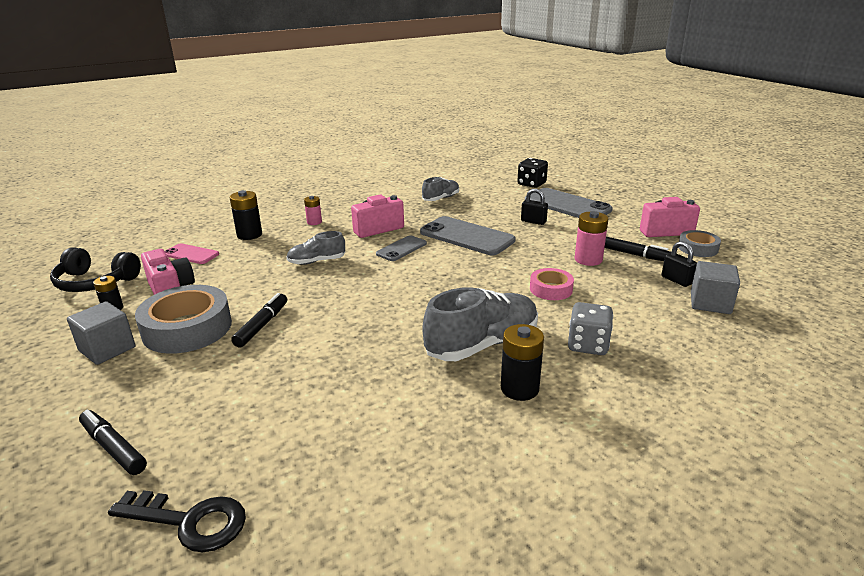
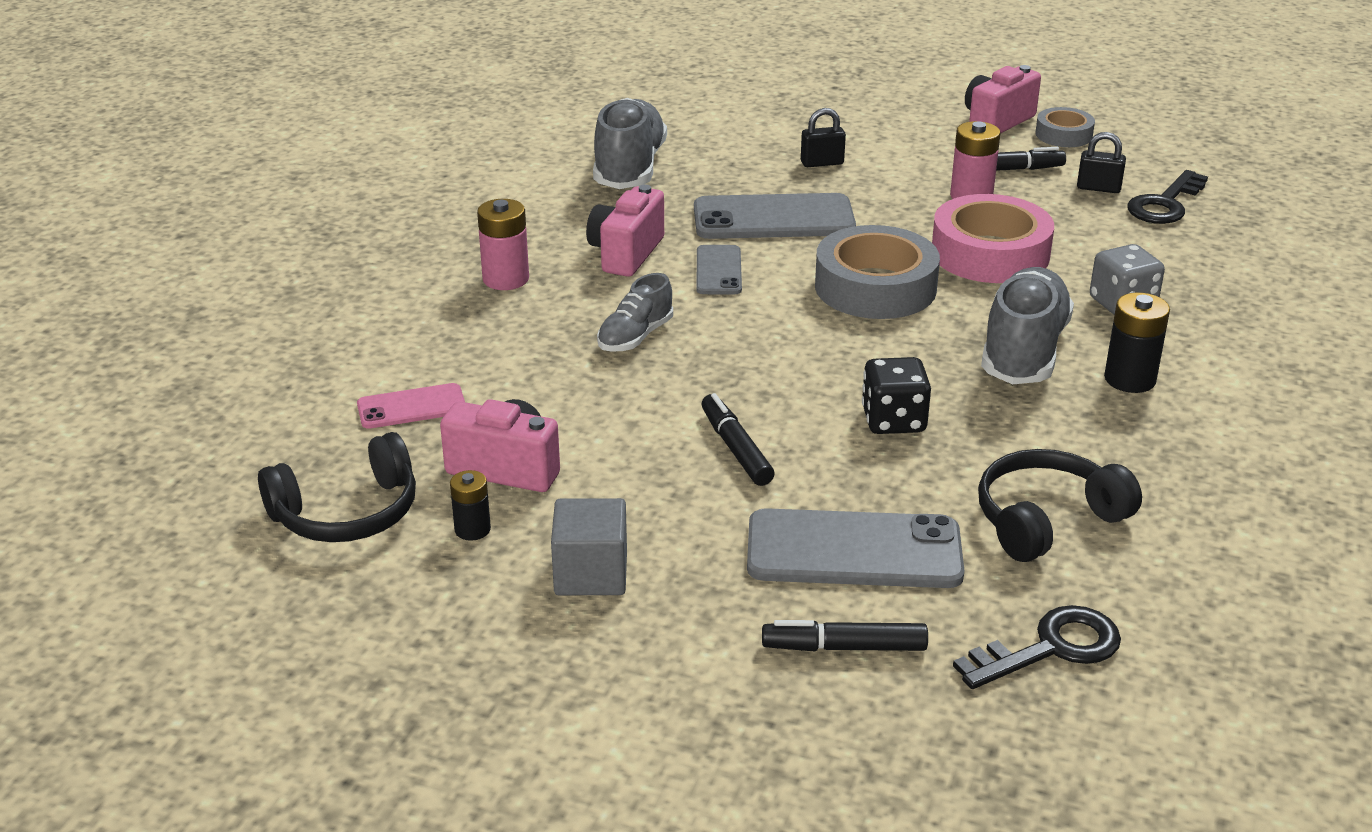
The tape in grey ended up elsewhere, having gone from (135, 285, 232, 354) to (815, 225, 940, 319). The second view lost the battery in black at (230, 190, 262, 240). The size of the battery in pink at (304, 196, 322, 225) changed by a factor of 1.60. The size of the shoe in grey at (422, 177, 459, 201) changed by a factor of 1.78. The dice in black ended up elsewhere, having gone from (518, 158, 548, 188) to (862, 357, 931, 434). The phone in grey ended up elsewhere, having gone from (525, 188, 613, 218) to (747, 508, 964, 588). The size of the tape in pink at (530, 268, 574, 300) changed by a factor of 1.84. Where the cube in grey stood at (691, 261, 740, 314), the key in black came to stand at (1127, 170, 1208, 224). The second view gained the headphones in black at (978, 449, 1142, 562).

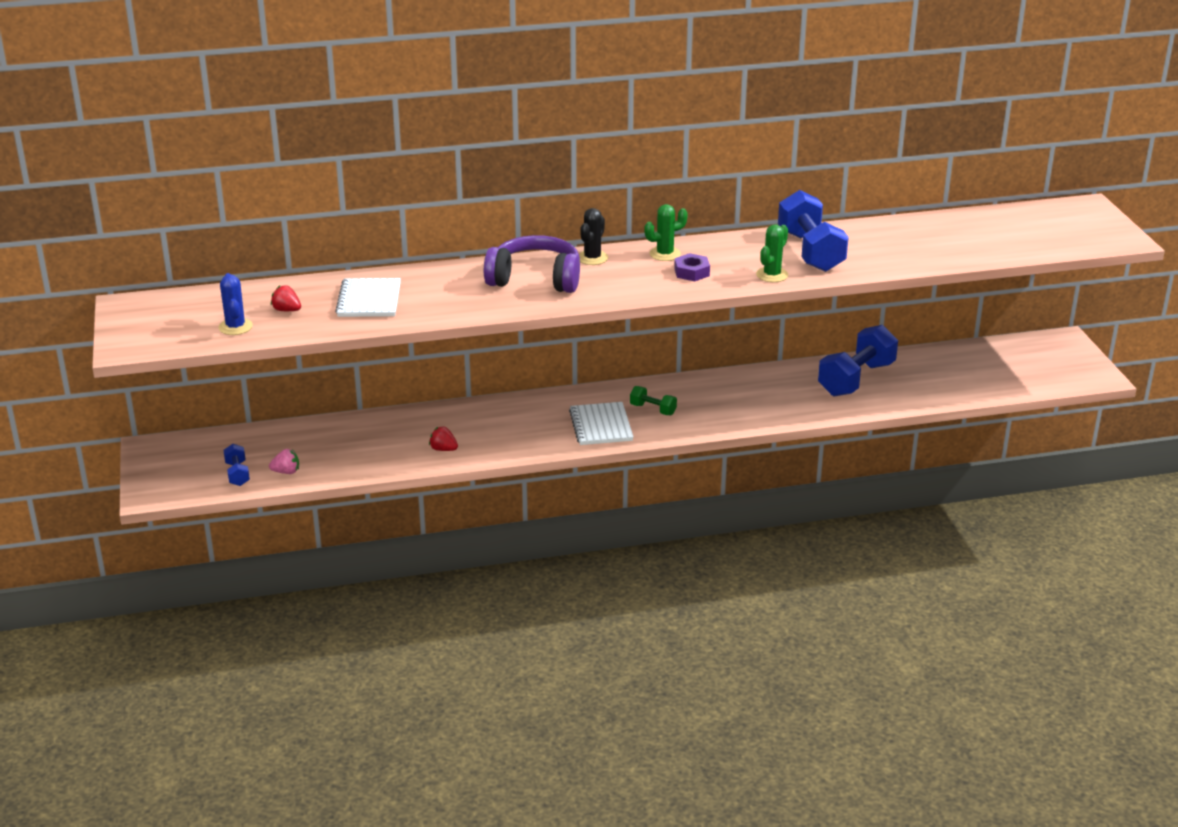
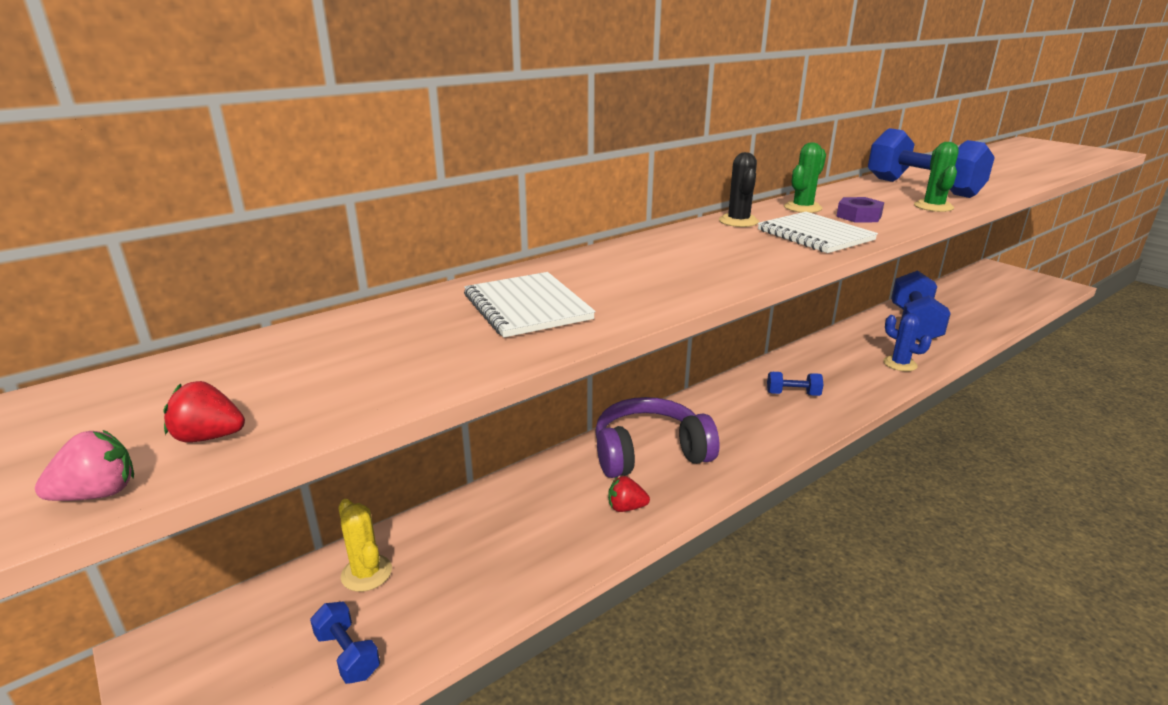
The cactus in blue ended up elsewhere, having gone from (218, 273, 253, 335) to (883, 313, 932, 371). The strawberry in pink ended up elsewhere, having gone from (269, 449, 299, 474) to (35, 430, 134, 501). The strawberry in red ended up elsewhere, having gone from (271, 285, 301, 311) to (163, 381, 245, 443). The headphones in purple ended up elsewhere, having gone from (484, 235, 580, 293) to (595, 397, 720, 478). The notebook in white ended up elsewhere, having gone from (569, 402, 634, 445) to (758, 212, 878, 253). What was the dumbbell in green at (630, 386, 677, 415) turned into the dumbbell in blue at (767, 372, 823, 396). The second view gained the cactus in yellow at (338, 499, 392, 592).

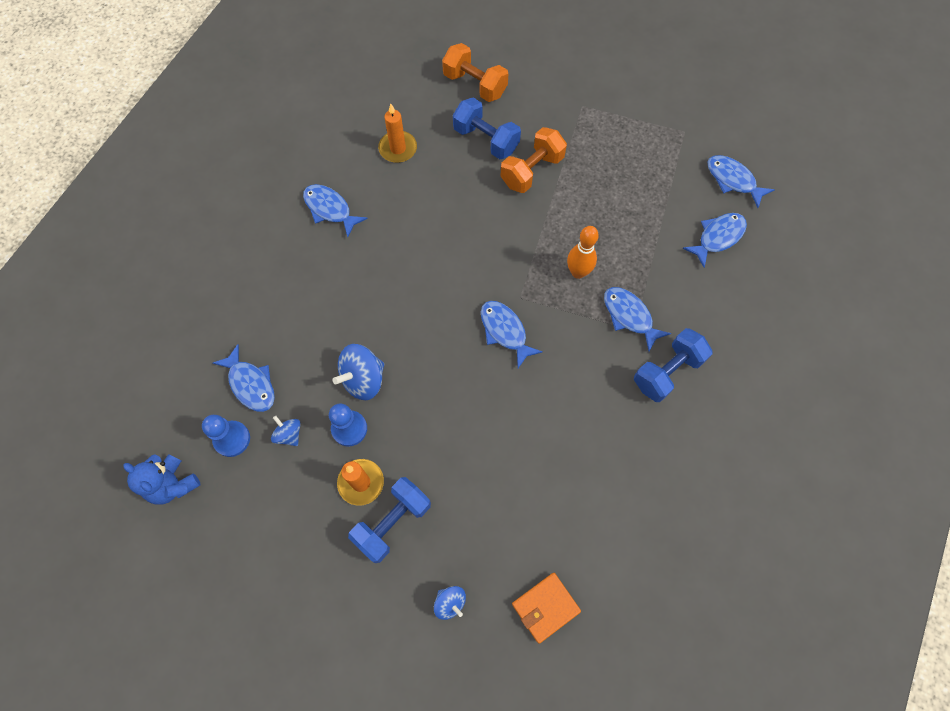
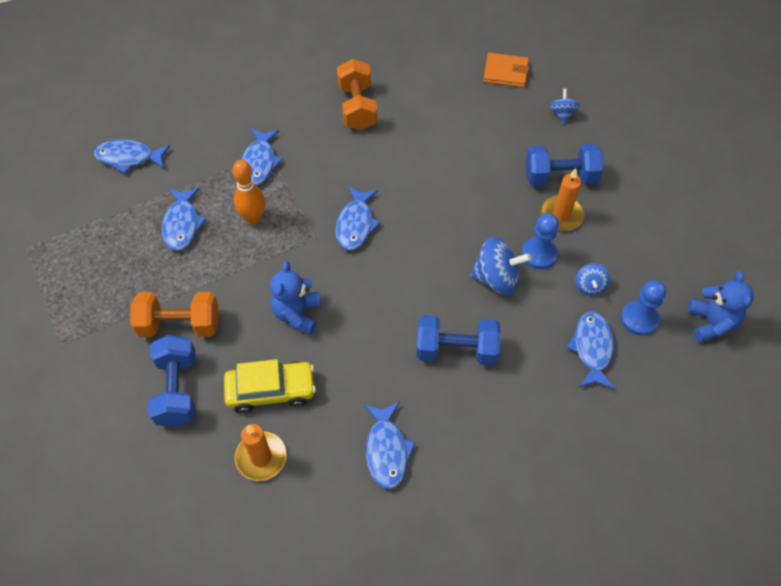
The dumbbell in orange ended up elsewhere, having gone from (442, 43, 508, 102) to (337, 59, 377, 131). The dumbbell in blue ended up elsewhere, having gone from (634, 328, 713, 402) to (416, 315, 501, 365). The fish in blue ended up elsewhere, having gone from (708, 155, 775, 208) to (162, 188, 206, 251). The second view gained the car in yellow at (224, 359, 316, 413). The second view gained the teddy bear in blue at (270, 261, 321, 335).

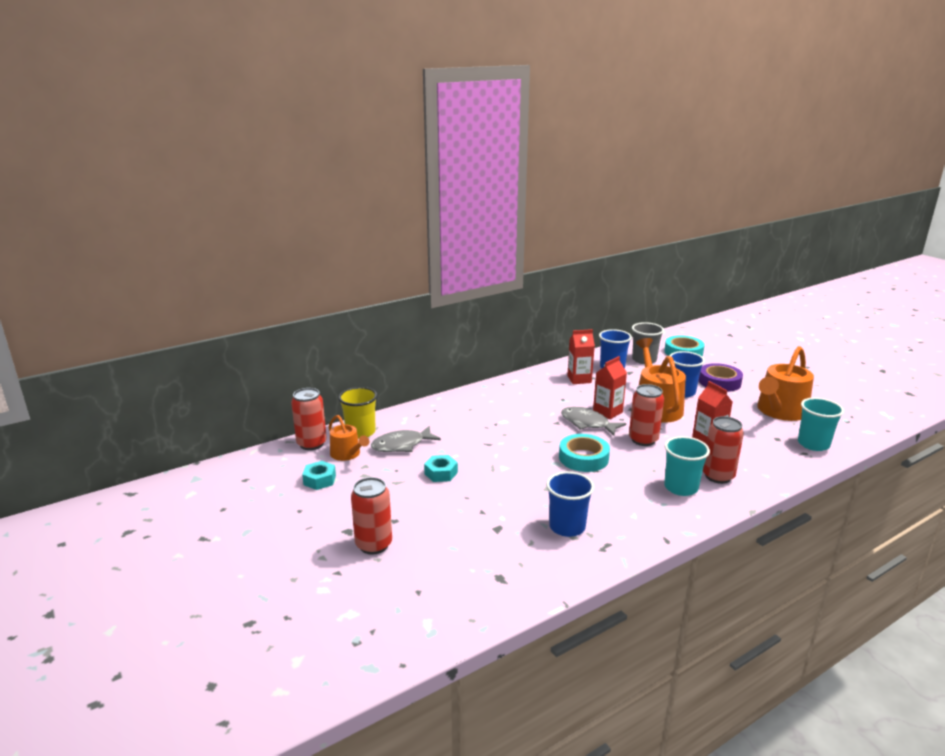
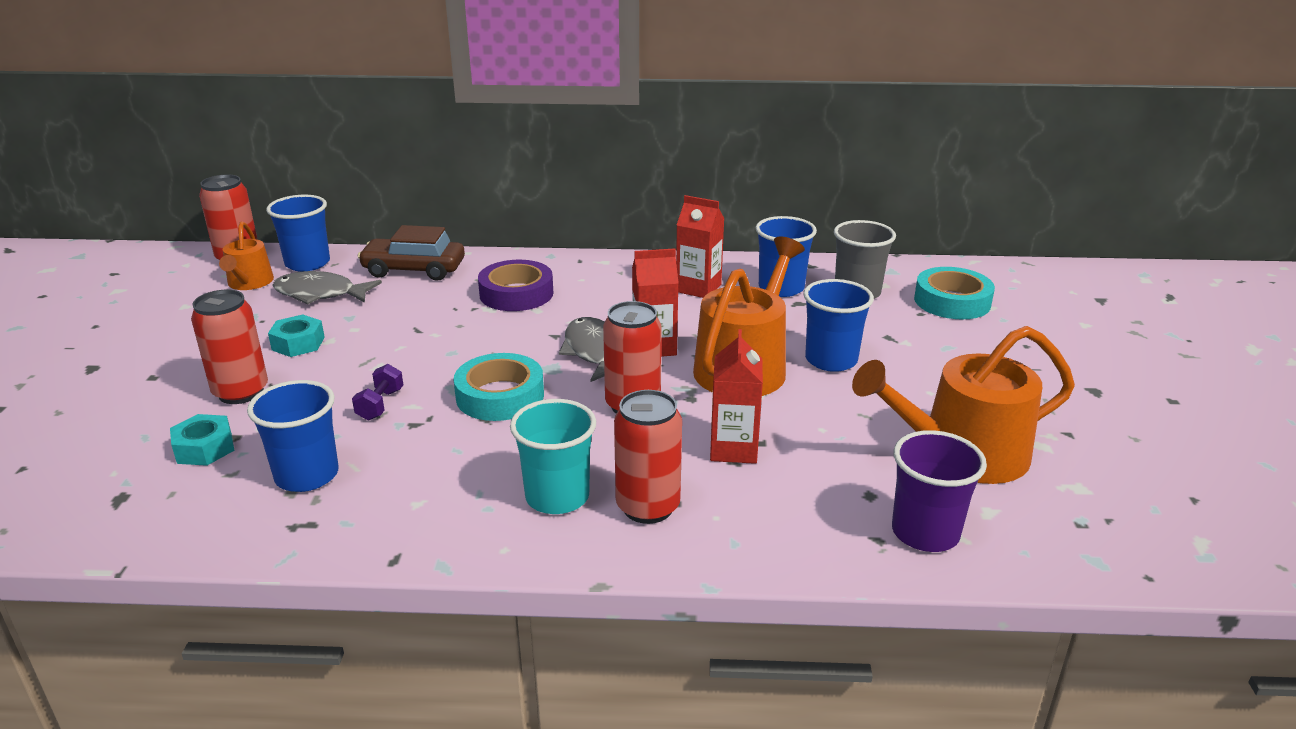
The nut in turquoise ended up elsewhere, having gone from (302, 461, 336, 490) to (170, 414, 235, 466). What was the cup in yellow at (338, 387, 377, 439) turned into the cup in blue at (266, 195, 330, 272). The can in red ended up elsewhere, having gone from (351, 477, 392, 555) to (191, 290, 268, 404). The tape in purple ended up elsewhere, having gone from (699, 363, 743, 392) to (478, 260, 553, 311). What was the cup in turquoise at (798, 397, 844, 451) turned into the cup in purple at (892, 430, 987, 552). The second view gained the dumbbell in purple at (352, 364, 403, 421). The second view gained the car in brown at (358, 225, 465, 281).

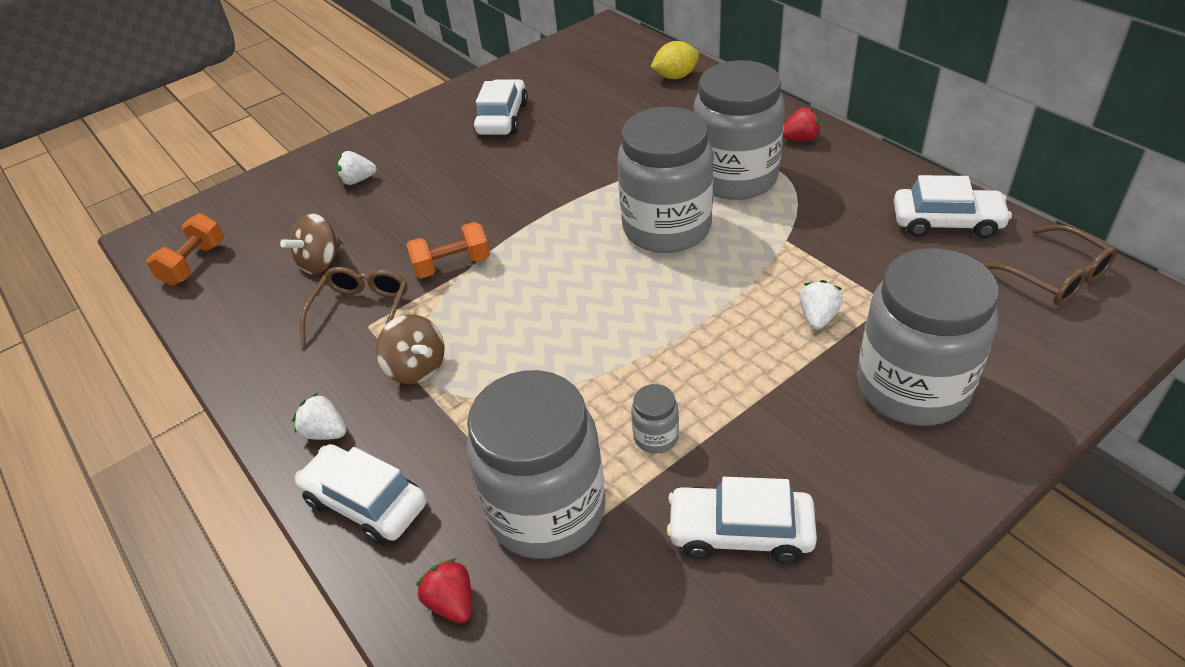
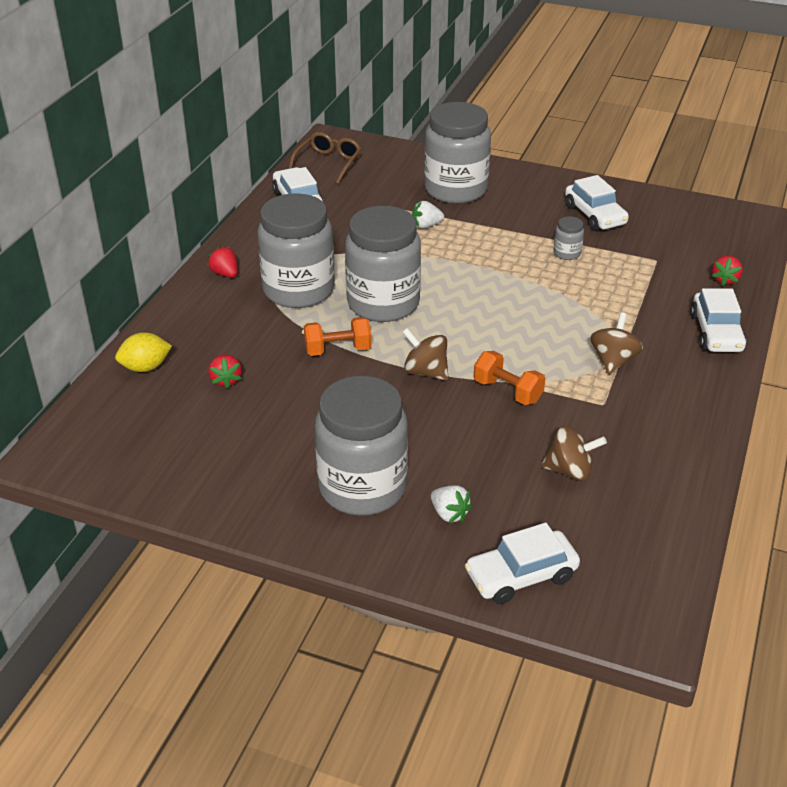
The dumbbell in orange ended up elsewhere, having gone from (147, 213, 224, 286) to (304, 317, 372, 356). The second view lost the strawberry in white at (292, 393, 346, 440). The second view lost the glasses in brown at (300, 267, 408, 346). The jar in grey ended up elsewhere, having gone from (467, 370, 605, 559) to (315, 376, 408, 515). The car in white ended up elsewhere, having gone from (473, 79, 528, 135) to (465, 523, 580, 604). The lemon in yellow at (651, 41, 699, 79) ended up facing another way, 60 degrees counterclockwise from before. The second view gained the strawberry in red at (208, 355, 242, 389). The second view gained the spinning top in brown at (402, 328, 449, 381).

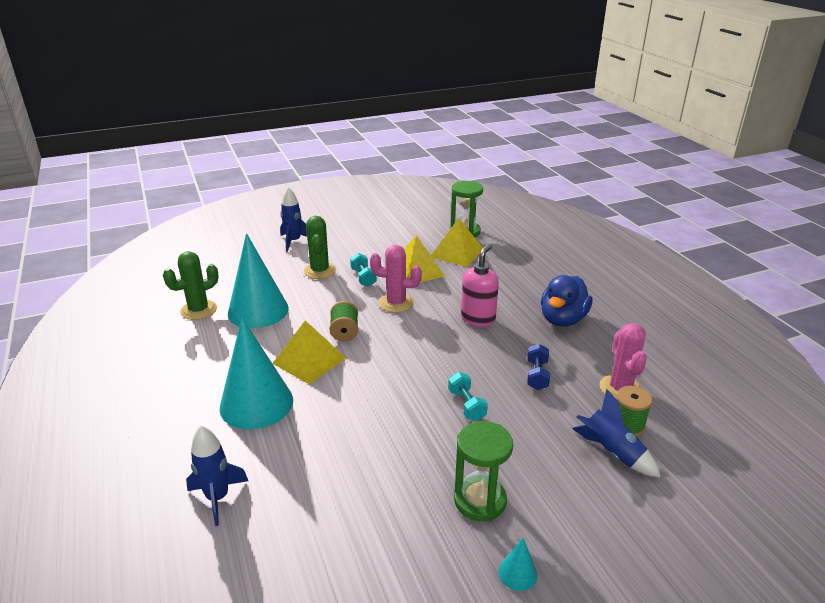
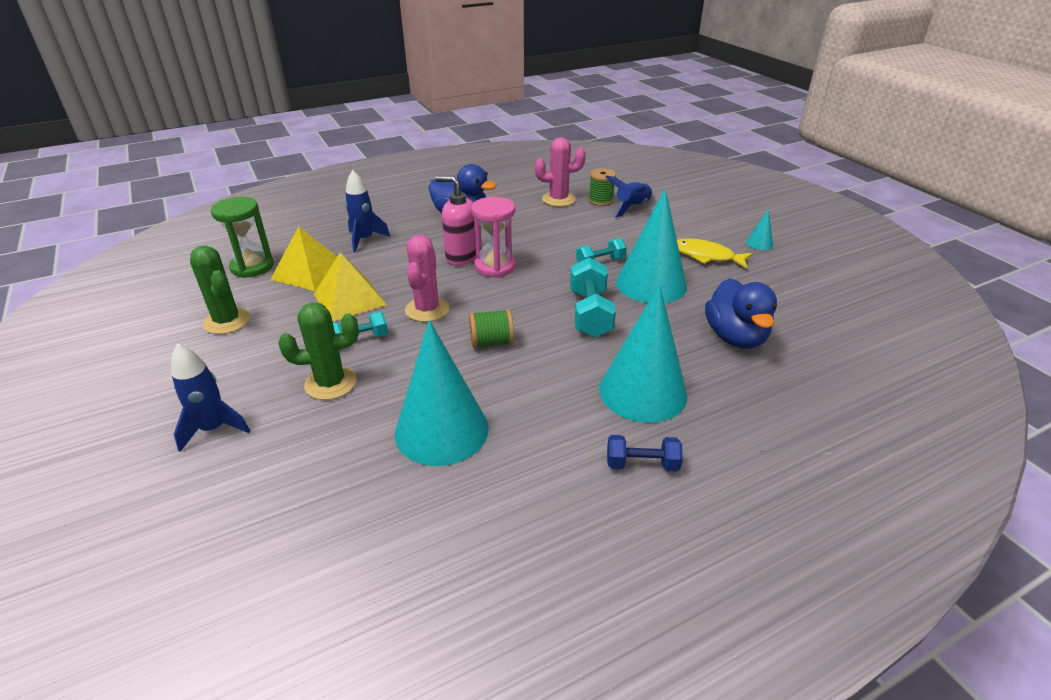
The cactus in green ended up elsewhere, having gone from (163, 251, 219, 320) to (190, 246, 250, 334). The rocket in blue ended up elsewhere, having gone from (186, 426, 248, 526) to (345, 170, 390, 252). The second view lost the pyramid in yellow at (272, 320, 346, 385). Where the hourglass in green stood at (454, 421, 513, 521), the fish in yellow came to stand at (677, 238, 753, 269). The dumbbell in blue ended up elsewhere, having gone from (527, 344, 550, 390) to (607, 435, 683, 472). The second view gained the hourglass in pink at (471, 197, 516, 278). The second view gained the dumbbell in turquoise at (570, 257, 616, 338). The second view gained the cone in turquoise at (616, 189, 687, 303). The second view gained the duck in blue at (705, 278, 777, 349).

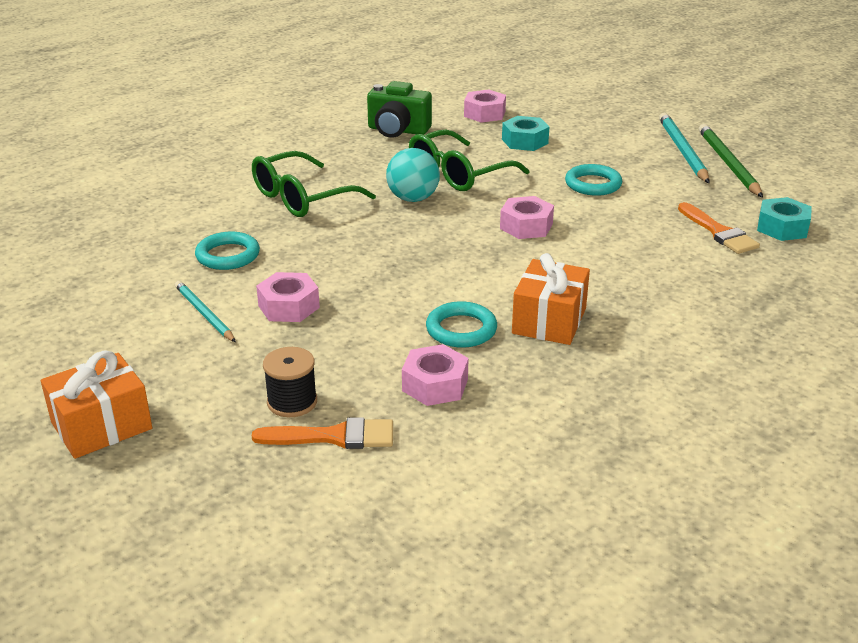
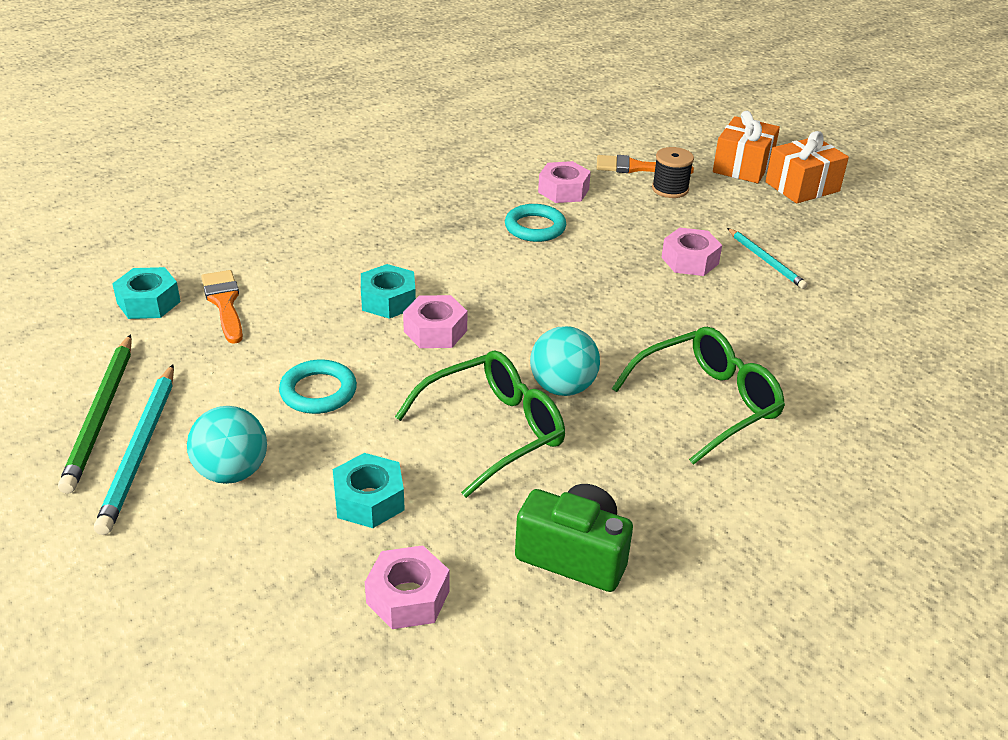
The second view lost the ring in turquoise at (195, 232, 260, 270). The gift in orange ended up elsewhere, having gone from (512, 253, 590, 345) to (713, 111, 780, 183). The second view gained the ball in turquoise at (187, 406, 267, 484). The second view gained the nut in turquoise at (361, 264, 416, 319).

